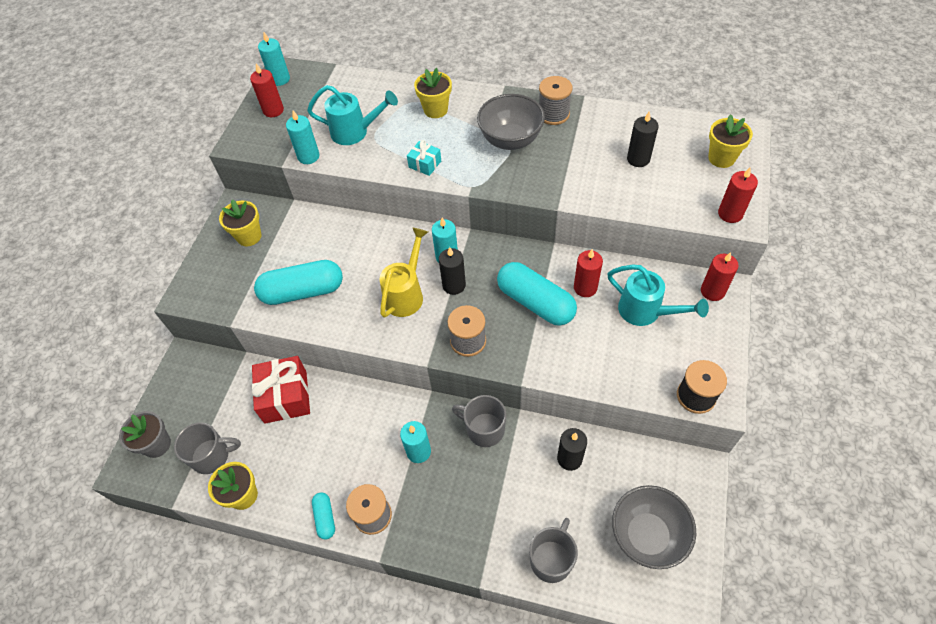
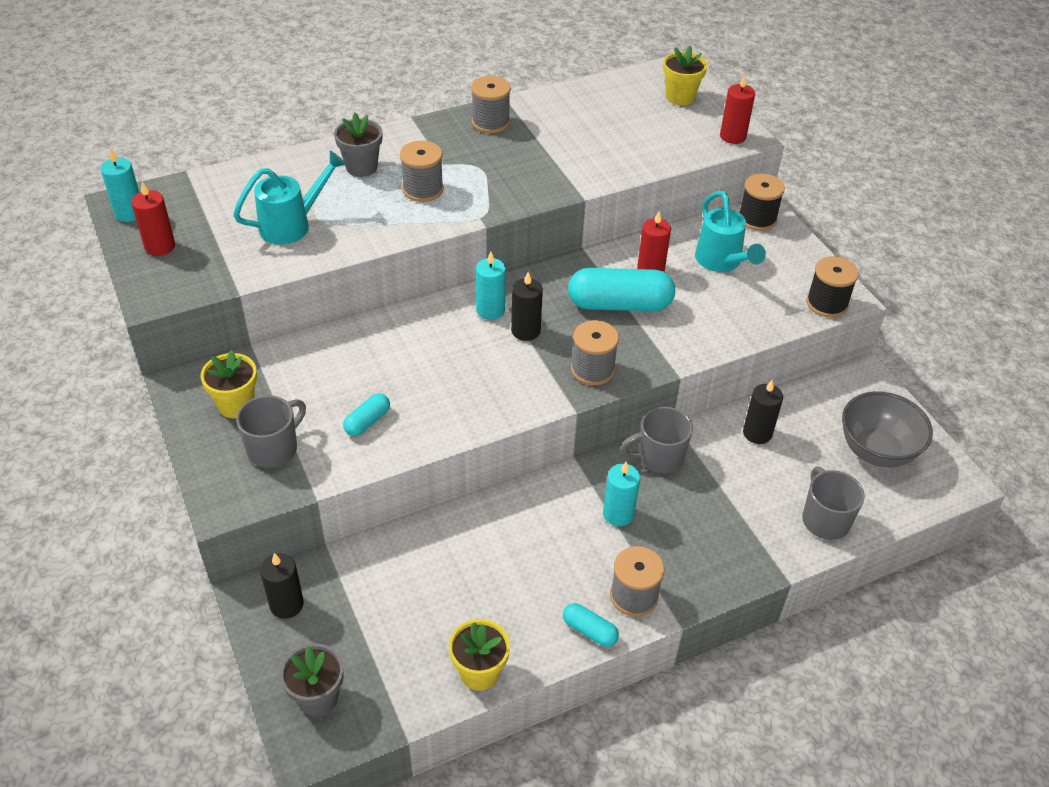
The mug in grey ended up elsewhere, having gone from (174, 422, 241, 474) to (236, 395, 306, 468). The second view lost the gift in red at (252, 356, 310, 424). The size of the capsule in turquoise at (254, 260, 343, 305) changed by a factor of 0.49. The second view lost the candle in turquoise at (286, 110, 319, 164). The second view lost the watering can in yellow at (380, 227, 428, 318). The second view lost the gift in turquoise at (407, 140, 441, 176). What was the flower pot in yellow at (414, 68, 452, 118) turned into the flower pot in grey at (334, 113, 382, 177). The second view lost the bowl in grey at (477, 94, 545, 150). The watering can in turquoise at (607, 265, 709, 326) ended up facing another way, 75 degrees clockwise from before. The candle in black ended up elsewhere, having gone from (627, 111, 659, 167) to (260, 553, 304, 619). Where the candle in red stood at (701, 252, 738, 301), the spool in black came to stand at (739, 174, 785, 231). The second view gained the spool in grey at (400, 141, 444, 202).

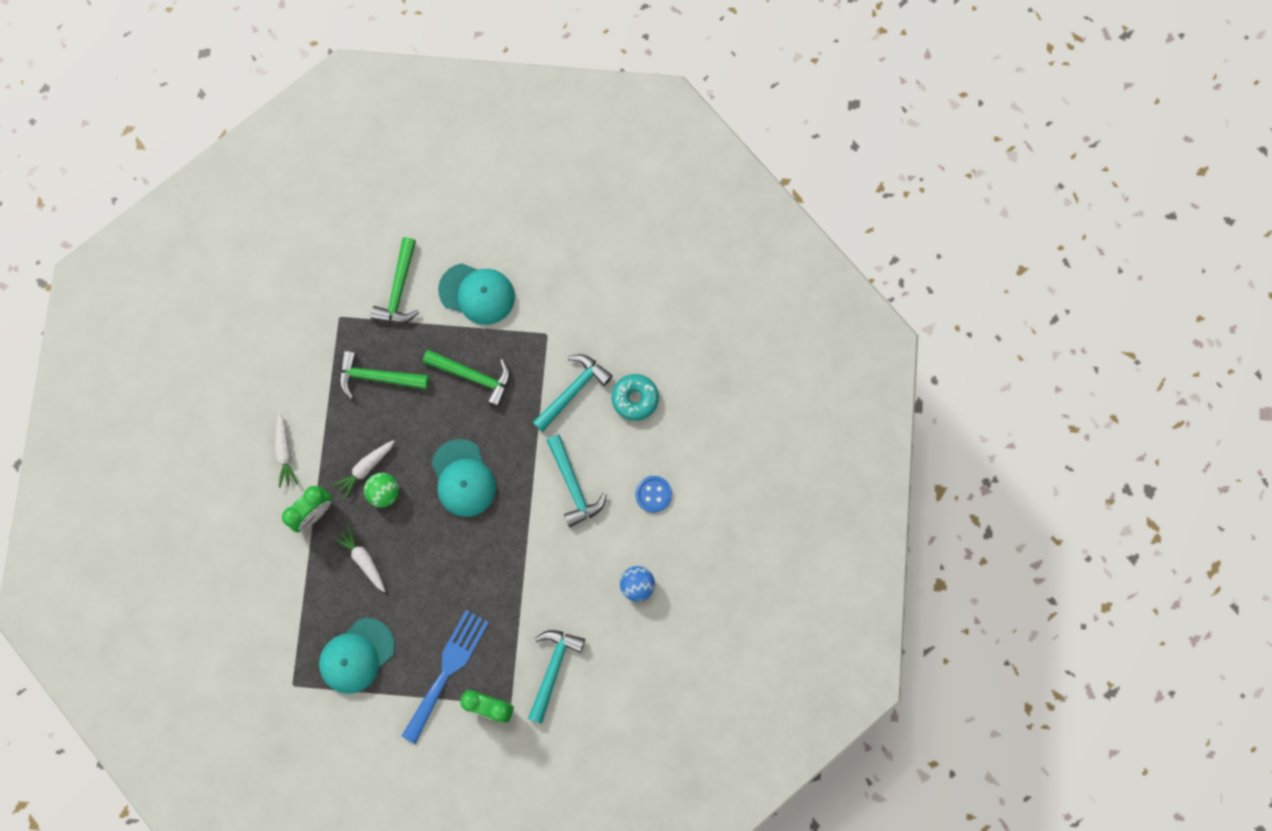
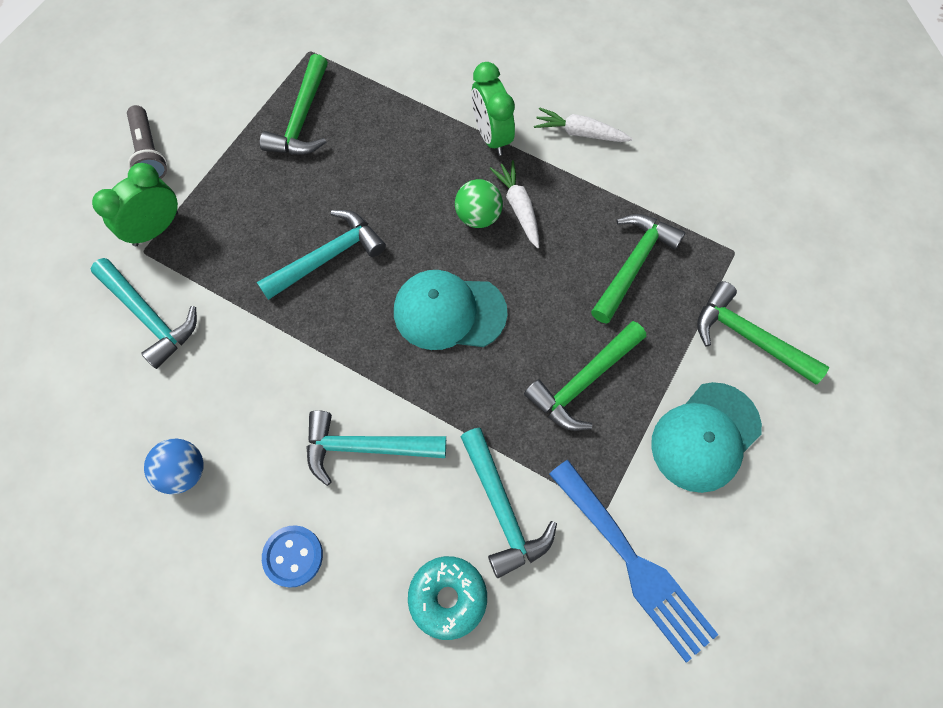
Where the cap in turquoise stood at (319, 618, 395, 694), the hammer in green came to stand at (260, 54, 328, 154). The second view lost the carrot in white at (333, 525, 385, 592). The fork in blue ended up elsewhere, having gone from (402, 610, 489, 744) to (549, 460, 718, 662). The second view gained the flashlight in grey at (127, 105, 167, 179). The second view gained the hammer in turquoise at (257, 210, 386, 300).

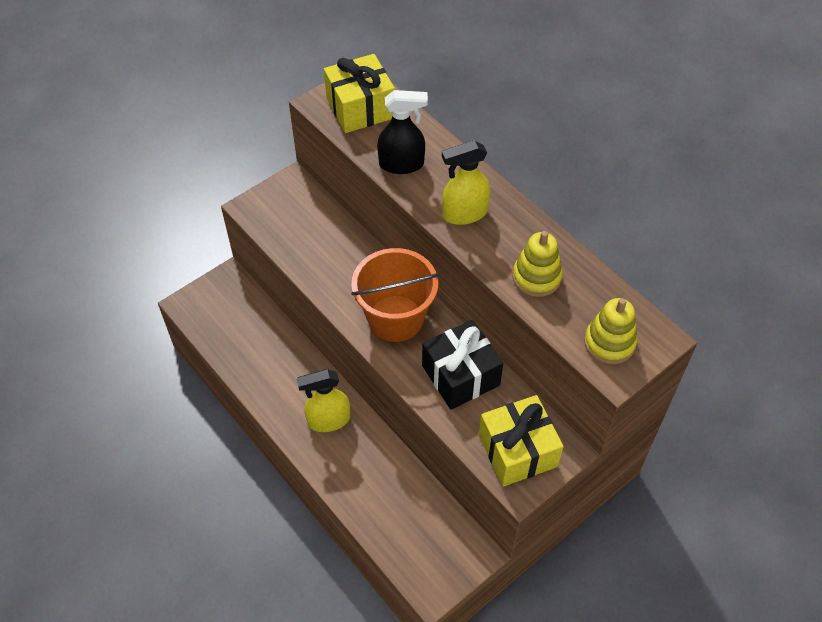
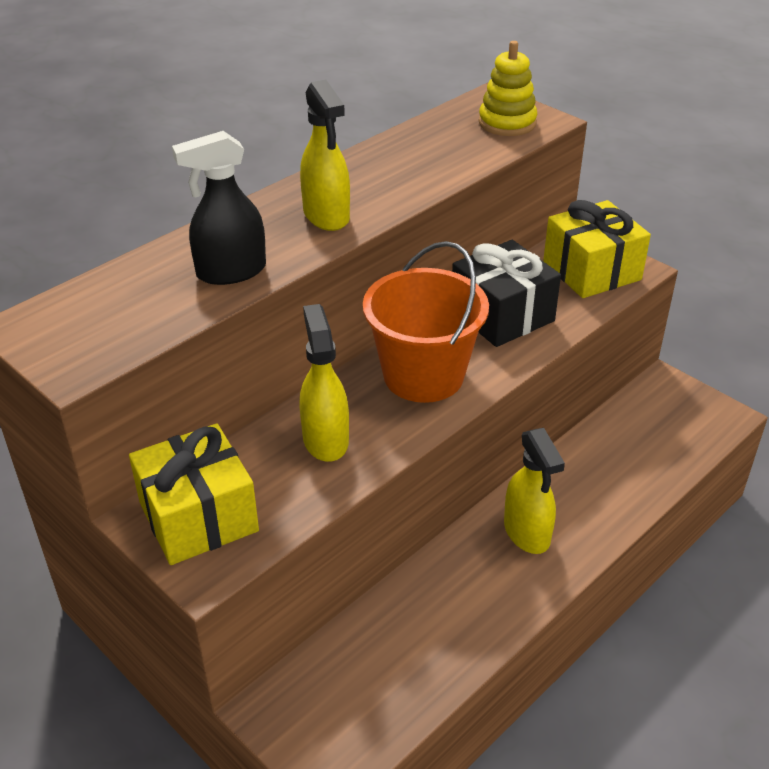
The gift in yellow ended up elsewhere, having gone from (324, 54, 395, 133) to (129, 423, 259, 565). The spray bottle in black at (377, 90, 428, 174) ended up facing another way, 105 degrees counterclockwise from before. The second view lost the stacking toy in yellow at (512, 231, 563, 297). The second view gained the spray bottle in yellow at (299, 304, 349, 462).

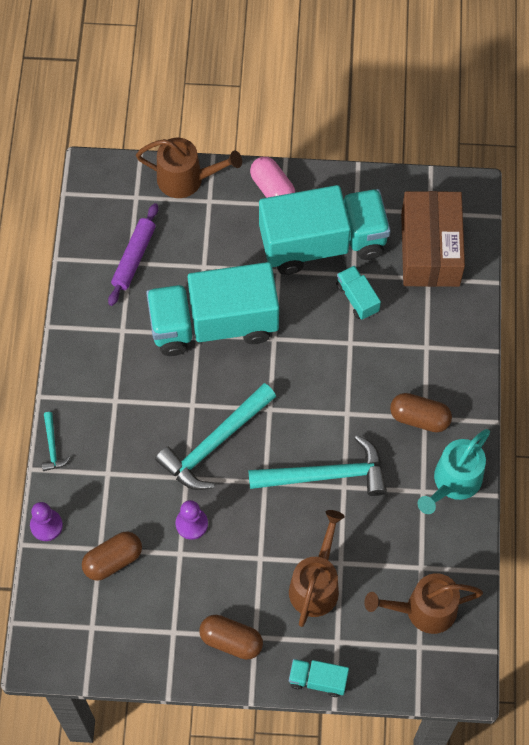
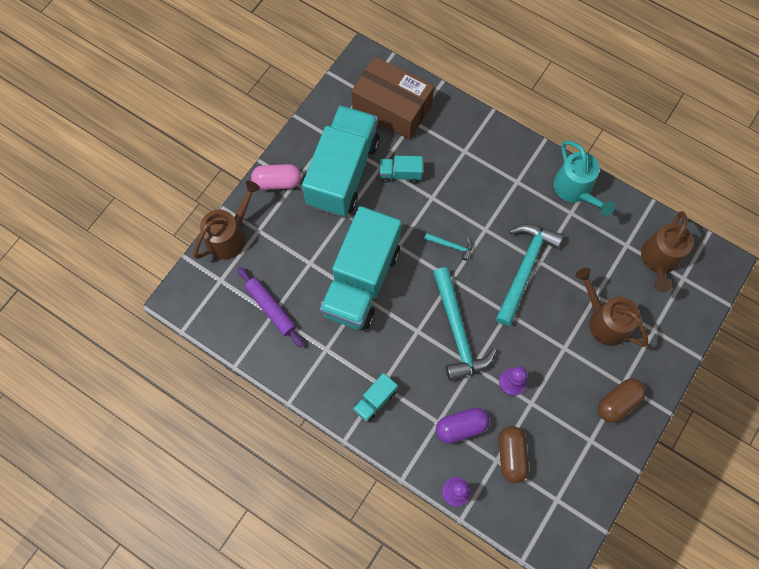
The hammer in turquoise ended up elsewhere, having gone from (42, 412, 70, 471) to (424, 233, 472, 261). The truck in turquoise ended up elsewhere, having gone from (289, 659, 349, 697) to (353, 373, 398, 422). The second view lost the capsule in brown at (390, 393, 452, 432). The second view gained the capsule in purple at (436, 408, 490, 444).

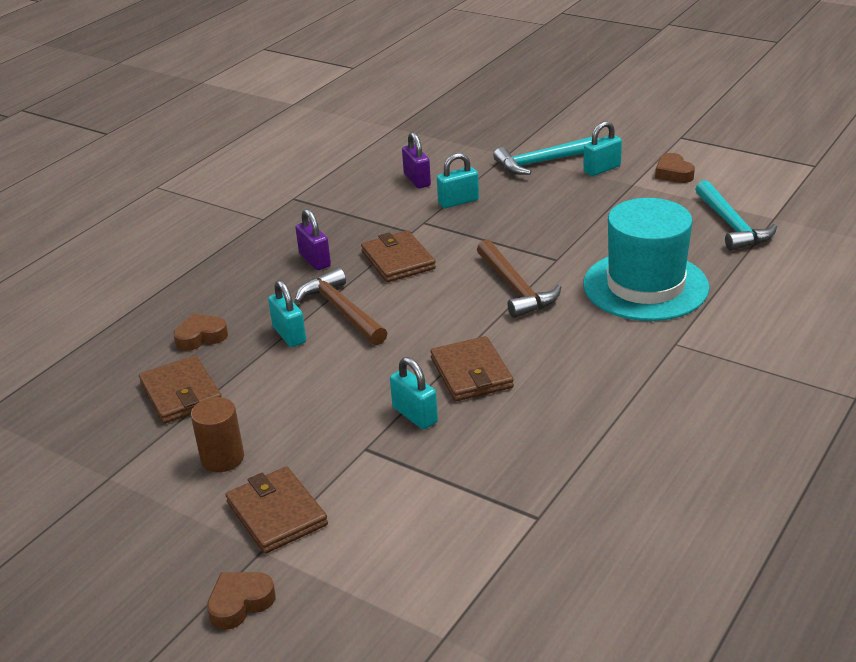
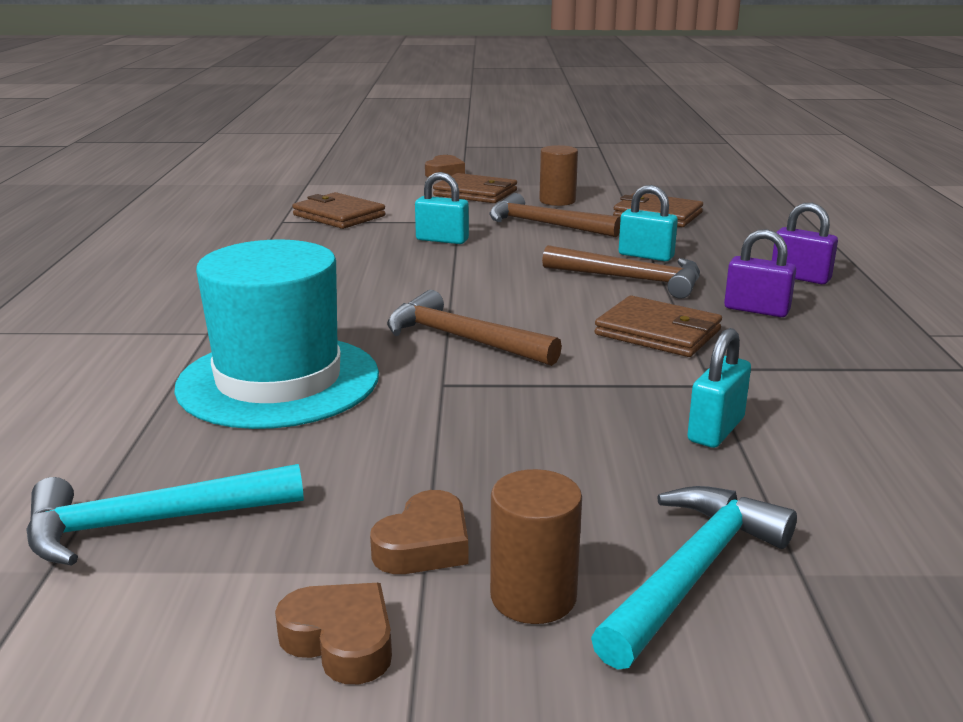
The heart in brown ended up elsewhere, having gone from (174, 313, 228, 351) to (370, 490, 469, 574). The padlock in purple ended up elsewhere, having gone from (402, 132, 431, 188) to (772, 203, 838, 284). The wallet in brown ended up elsewhere, having gone from (431, 336, 514, 401) to (292, 192, 385, 229). Where the padlock in turquoise stood at (583, 121, 622, 176), the cylinder in brown came to stand at (490, 469, 582, 624). The hammer in turquoise at (695, 180, 777, 251) ended up facing another way, 60 degrees counterclockwise from before. The second view gained the hammer in brown at (489, 193, 621, 237).

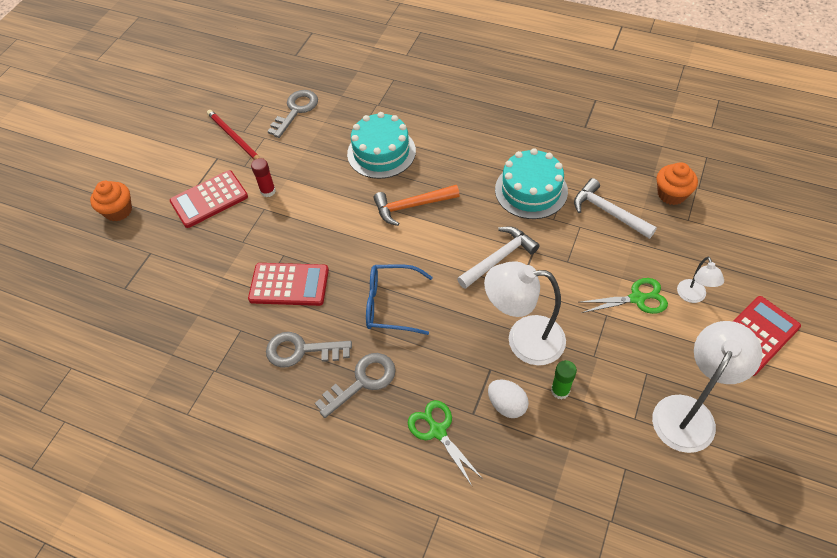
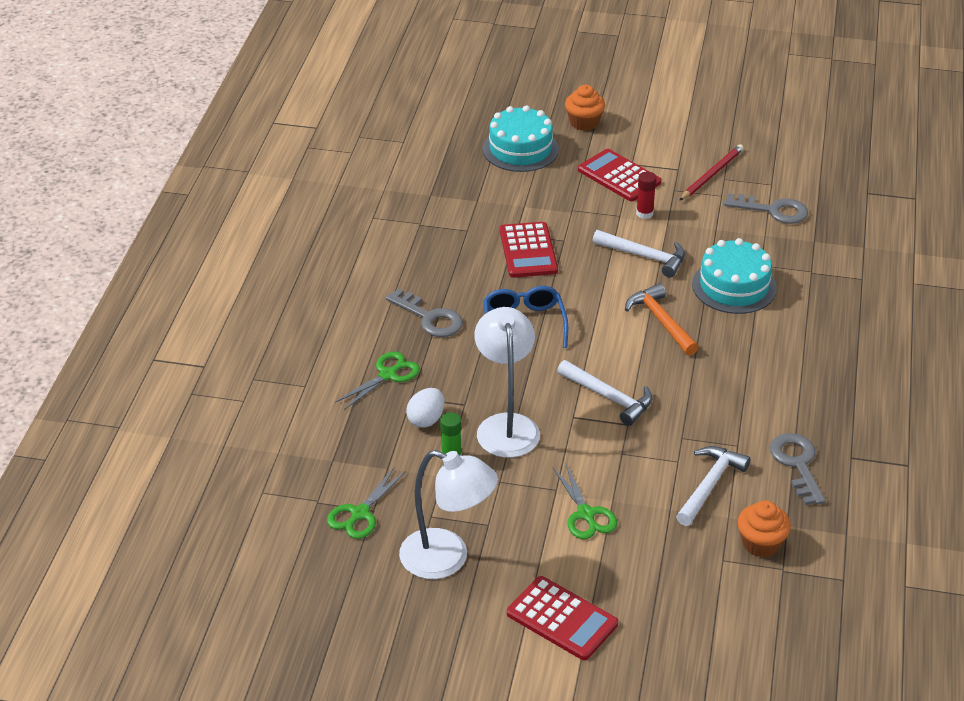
The key in grey ended up elsewhere, having gone from (266, 332, 352, 368) to (770, 433, 826, 505). The cake in turquoise ended up elsewhere, having gone from (495, 148, 568, 219) to (482, 105, 559, 172). The second view lost the lamp in white at (677, 257, 724, 303). The second view gained the scissors in green at (327, 468, 406, 539). The second view gained the hammer in white at (592, 230, 685, 278).

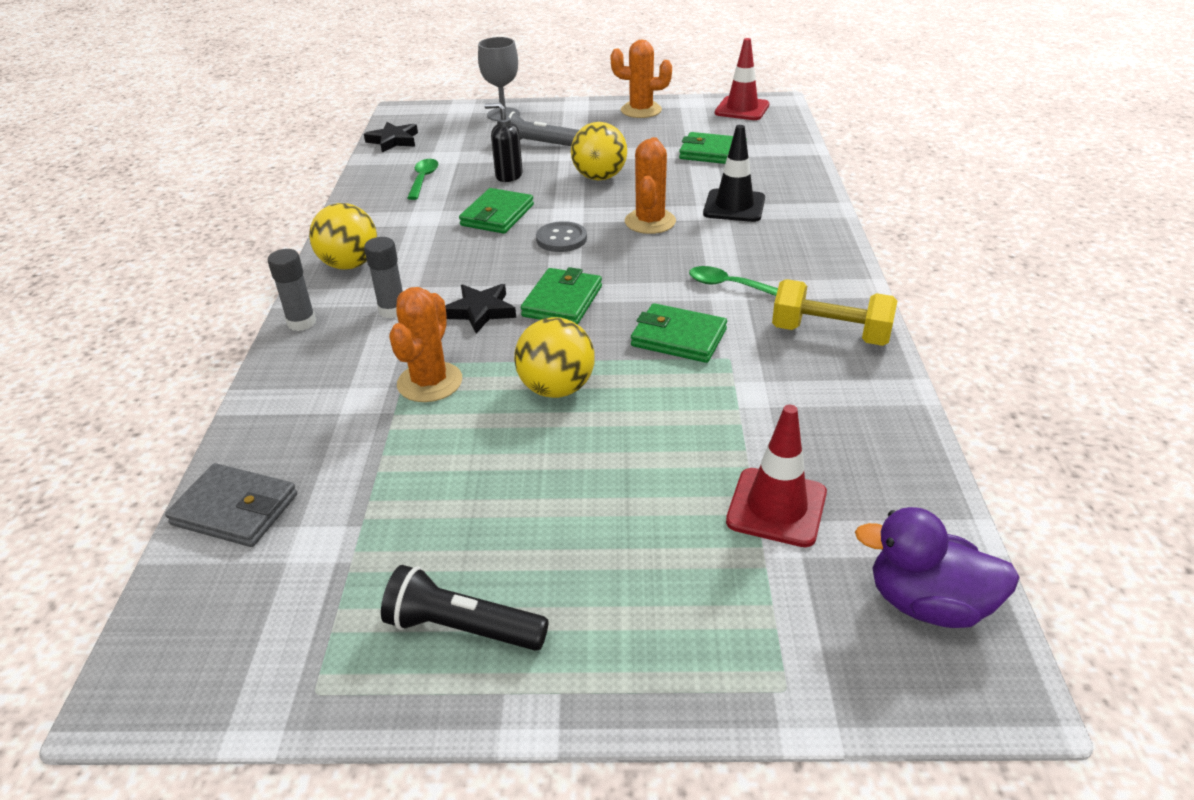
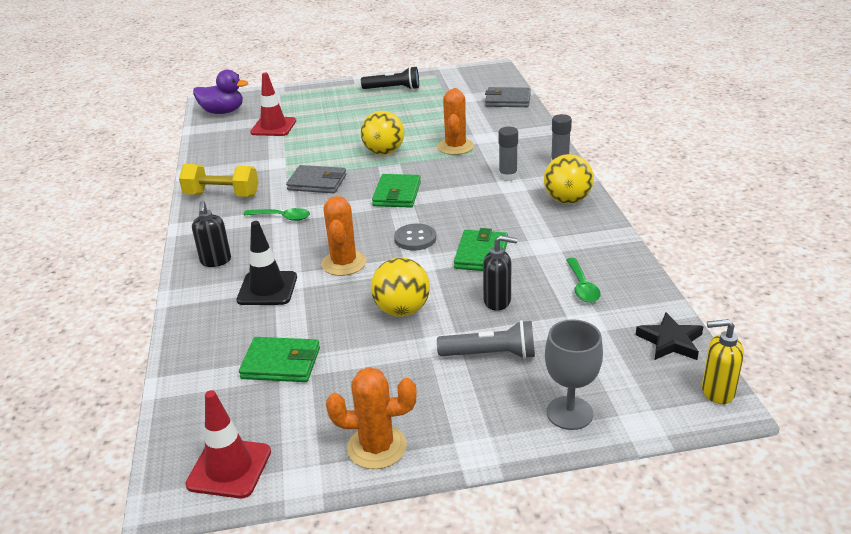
The second view lost the star in black at (445, 284, 516, 334). What was the wallet in green at (631, 303, 727, 363) turned into the wallet in grey at (286, 165, 346, 193). The second view gained the soap dispenser in black at (192, 201, 231, 267). The second view gained the soap dispenser in yellow at (702, 319, 744, 404).

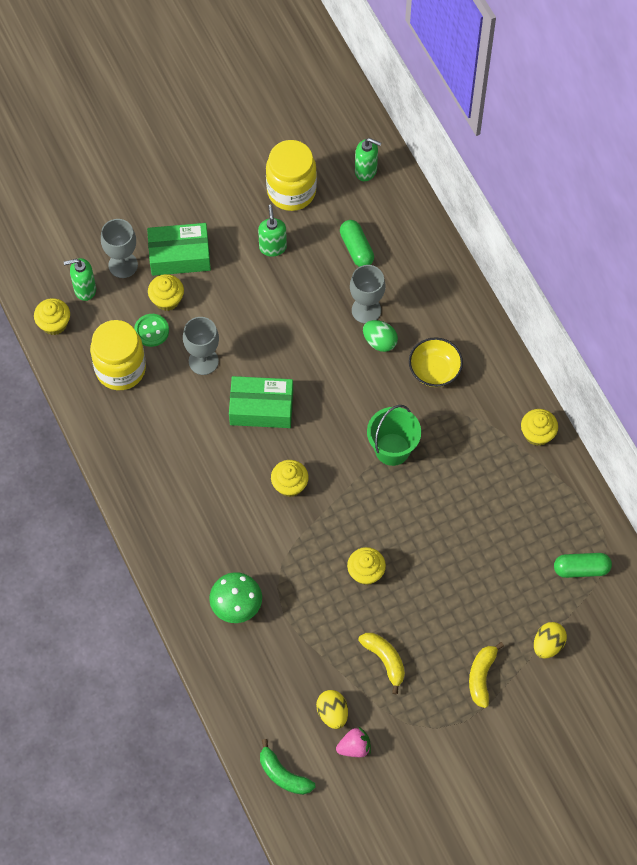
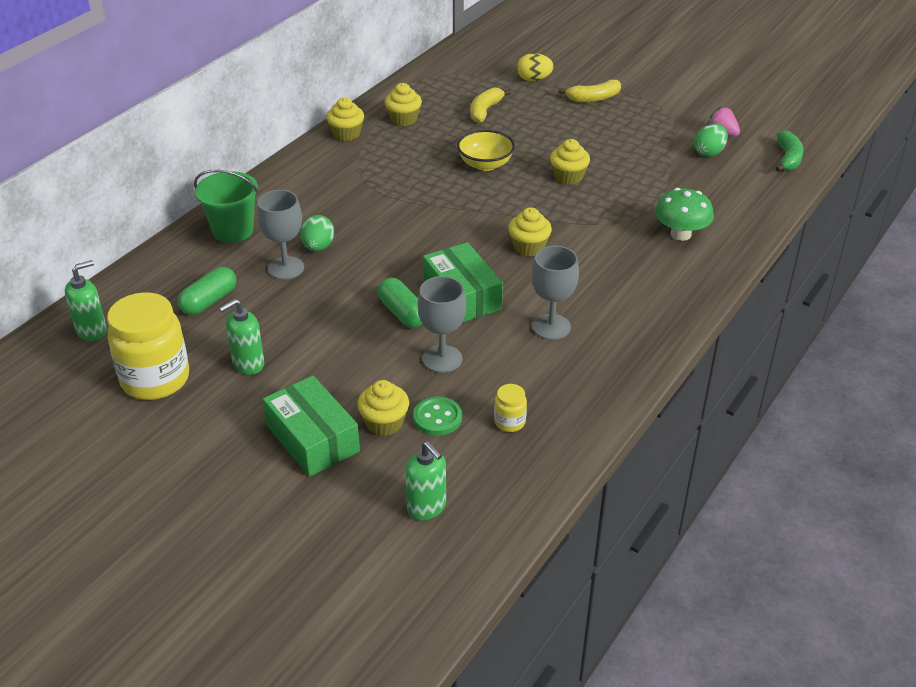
The cupcake in yellow ended up elsewhere, having gone from (34, 298, 70, 335) to (385, 83, 422, 126). The size of the jar in yellow at (90, 320, 146, 390) changed by a factor of 0.44. The goblet in grey ended up elsewhere, having gone from (101, 219, 138, 278) to (532, 246, 579, 340). What was the egg in yellow at (316, 690, 348, 729) turned into the egg in green at (694, 124, 728, 157). The soap dispenser in green at (355, 138, 381, 181) ended up facing another way, 60 degrees clockwise from before. The banana in yellow ended up elsewhere, having gone from (358, 633, 405, 694) to (470, 87, 511, 123). The bucket in green ended up elsewhere, having gone from (367, 405, 421, 466) to (194, 170, 258, 243). The bowl in yellow ended up elsewhere, having gone from (409, 337, 463, 387) to (457, 130, 515, 171). The capsule in green ended up elsewhere, having gone from (554, 553, 612, 578) to (378, 278, 422, 328).

